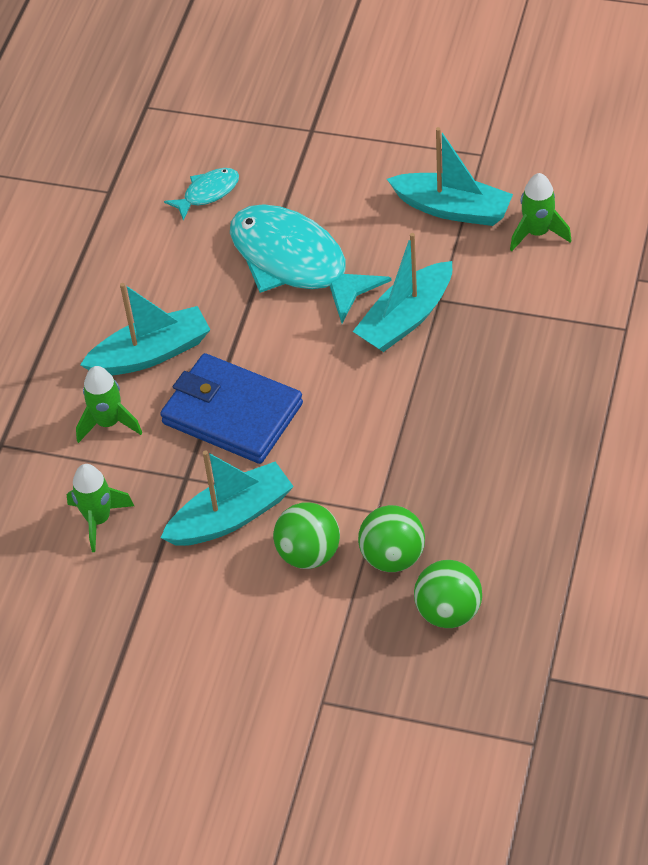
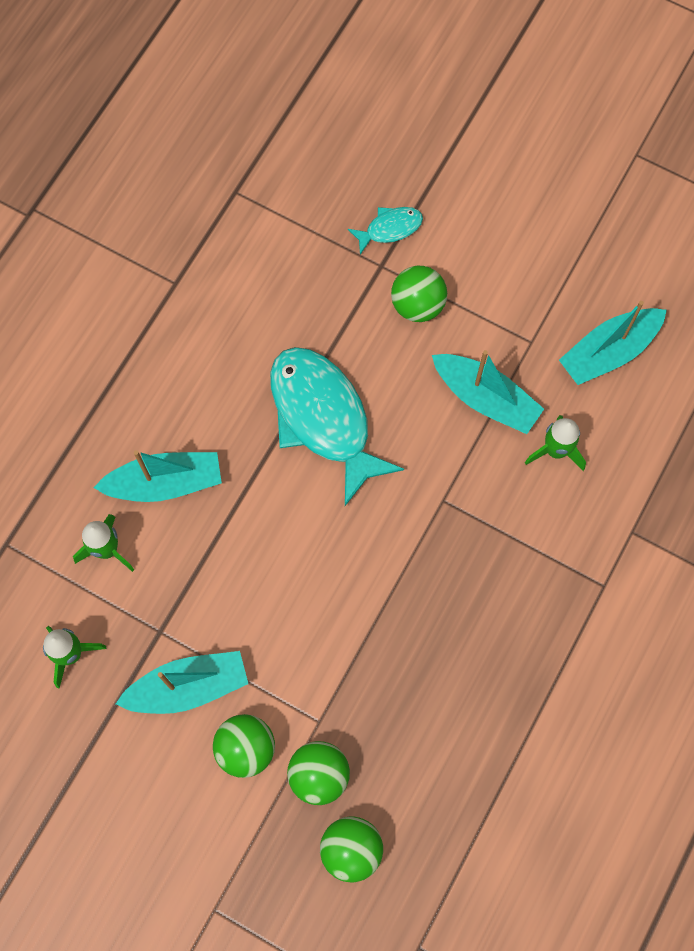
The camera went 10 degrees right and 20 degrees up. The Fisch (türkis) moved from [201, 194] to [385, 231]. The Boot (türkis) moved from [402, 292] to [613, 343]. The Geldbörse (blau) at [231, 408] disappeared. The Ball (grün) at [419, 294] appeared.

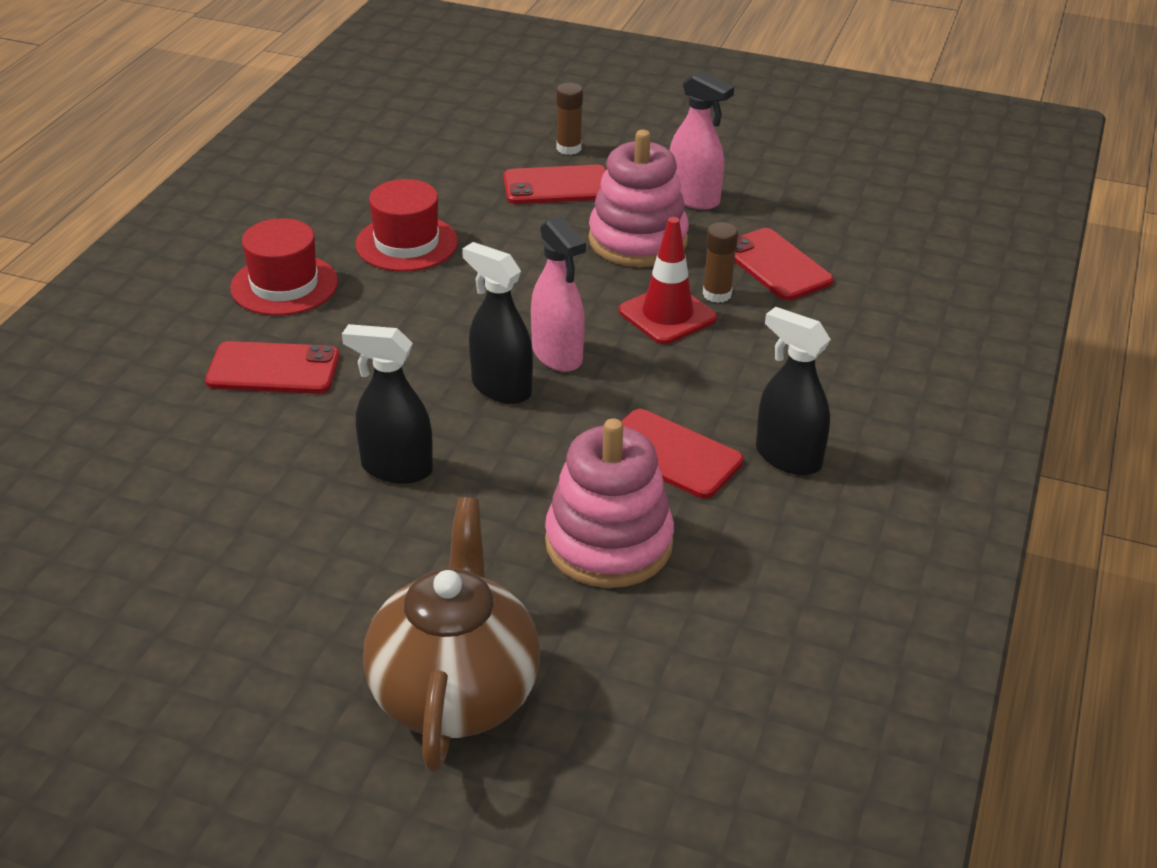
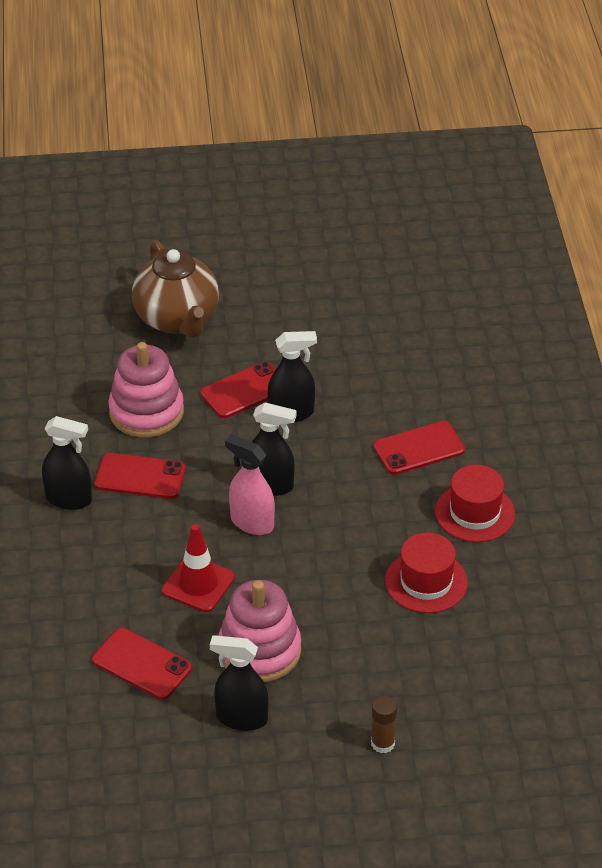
The camera went 155 degrees right and 5 degrees up. The Sprühflasche (rosa) at [702, 140] became the Sprühflasche (schwarz) at [239, 683]. The Handy (rot) moved from [554, 184] to [238, 390]. The Klebestift (braun) at [720, 262] disappeared.

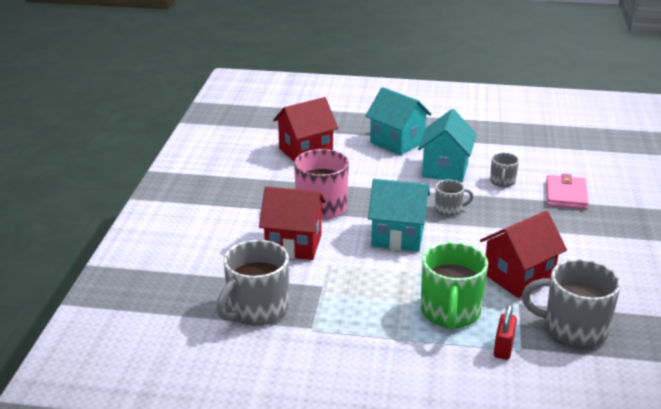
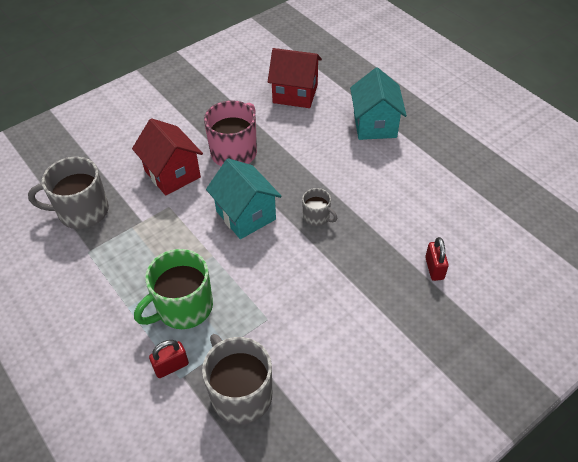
The camera went 45 degrees right and 20 degrees up. The Haus (türkis) at [447, 145] disappeared. The Tasse (grau) at [504, 169] disappeared. The Geldbörse (rosa) at [567, 191] was replaced by the Vorhängeschloss (rot) at [437, 259]. The Haus (rot) at [523, 254] disappeared.

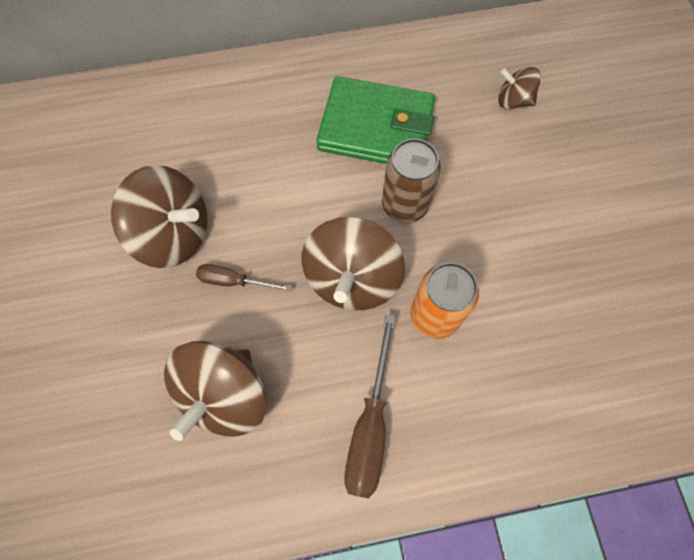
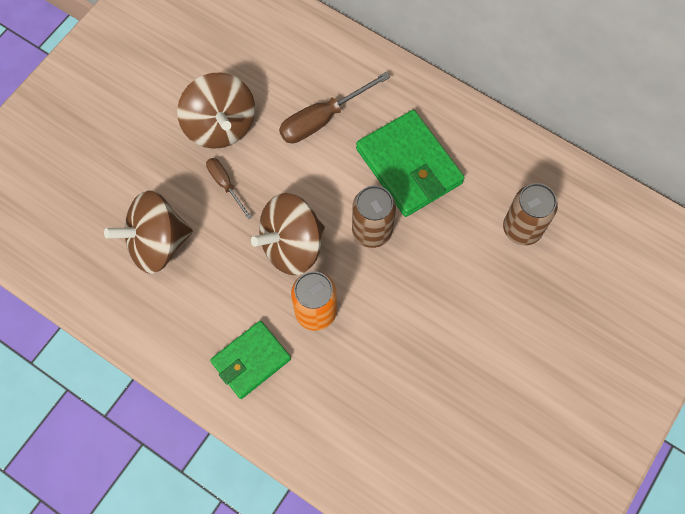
The camera went 45 degrees right and 0 degrees up. The Kreisel (braun) at [519, 88] was replaced by the Dose (braun) at [530, 214]. The Schraubenzieher (braun) moved from [370, 406] to [334, 107]. The Geldbörse (grün) at [250, 360] appeared.

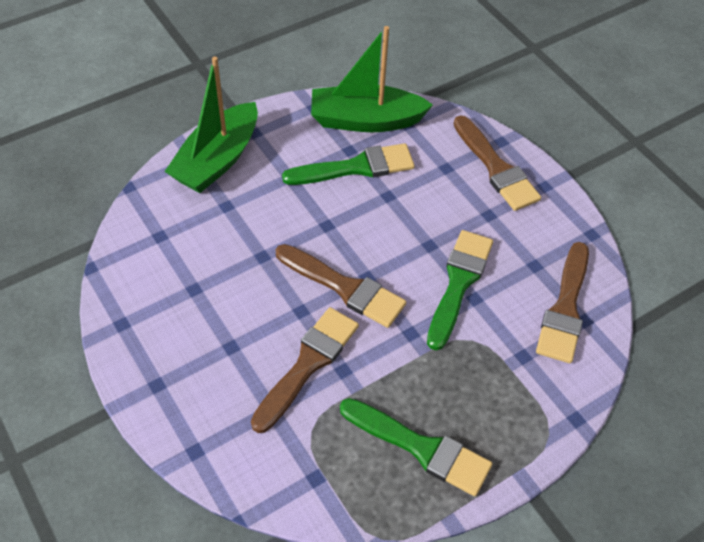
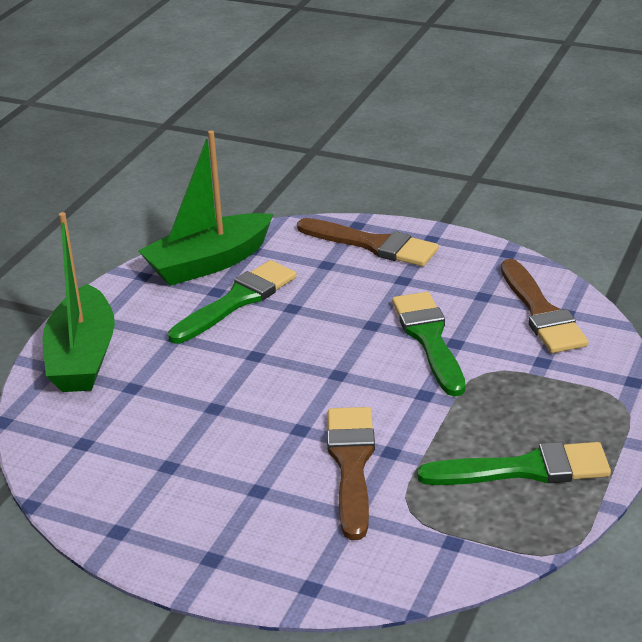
The camera went 30 degrees left and 20 degrees down. The Pinsel (braun) at [341, 286] disappeared.

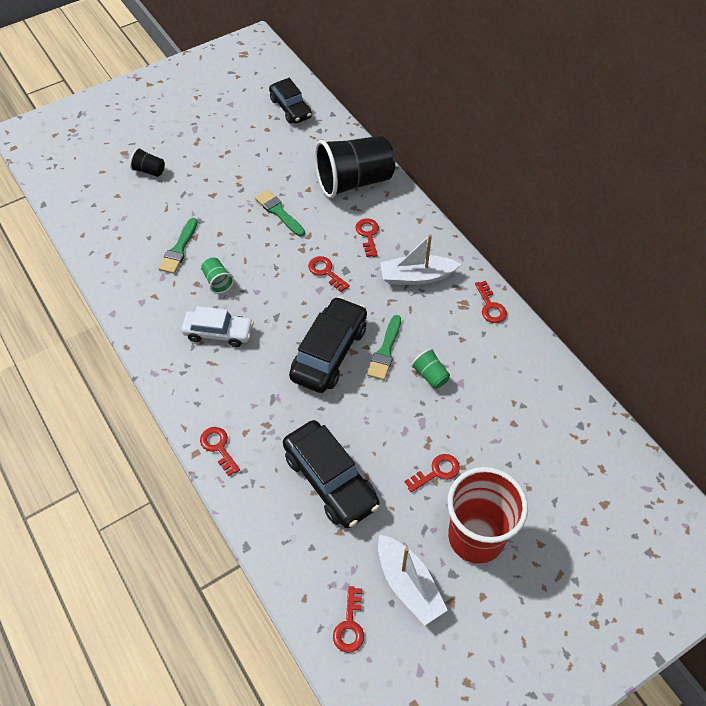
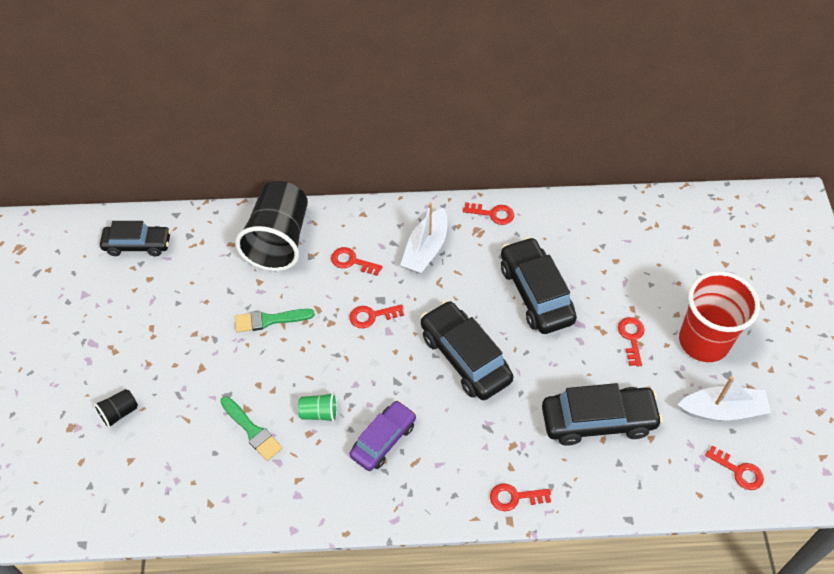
The camera went 60 degrees left and 0 degrees up. The Auto (weiß) at [217, 326] became the Auto (lila) at [383, 435]. The Pinsel (grün) at [384, 347] disappeared. The Becher (grün) at [430, 369] was replaced by the Auto (schwarz) at [539, 285].

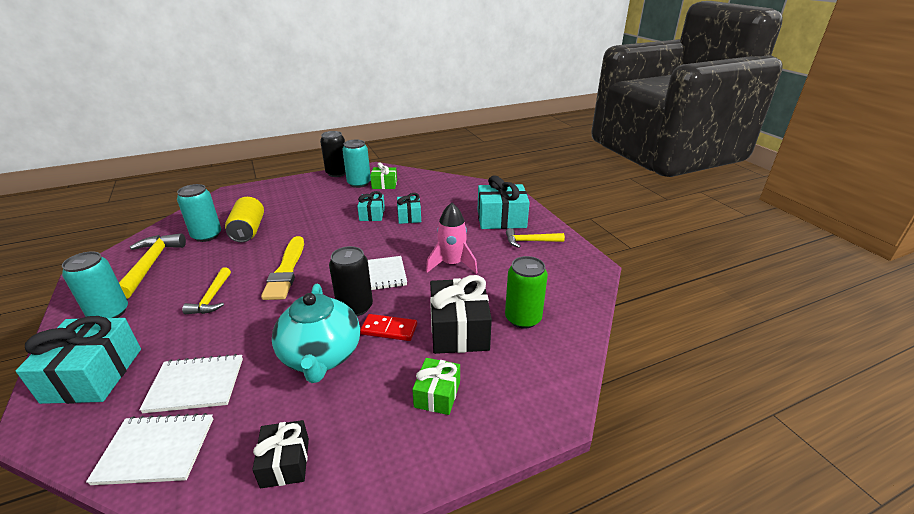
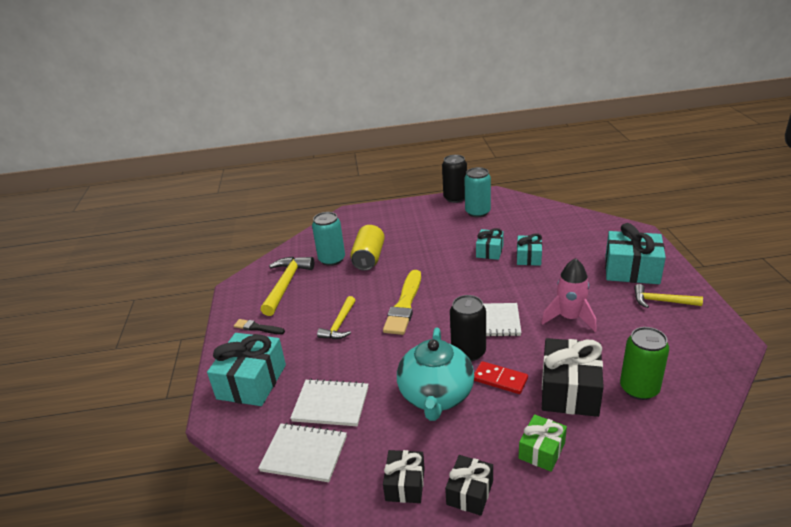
The camera went 20 degrees right and 0 degrees up. The Geschenk (grün) at [383, 175] disappeared. The Dose (türkis) at [95, 284] was replaced by the Pinsel (schwarz) at [259, 326]. The Geschenk (schwarz) at [469, 485] appeared.

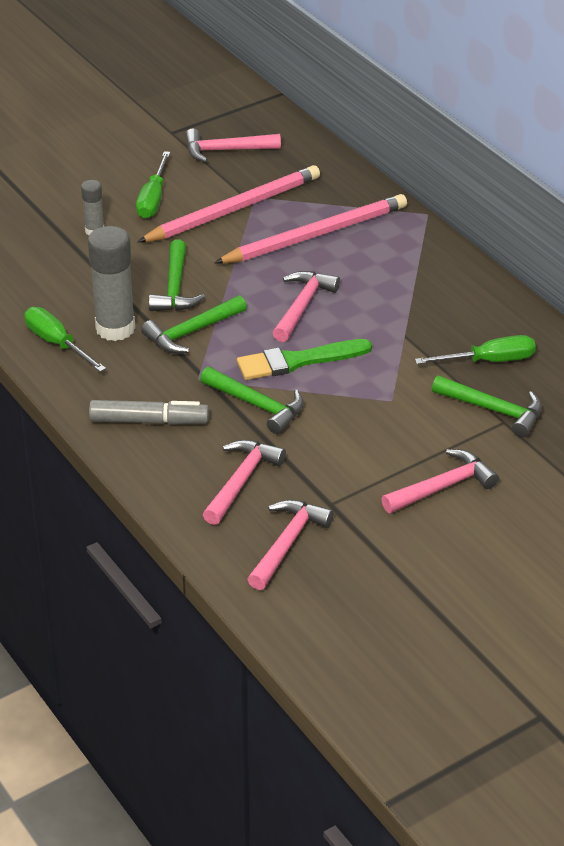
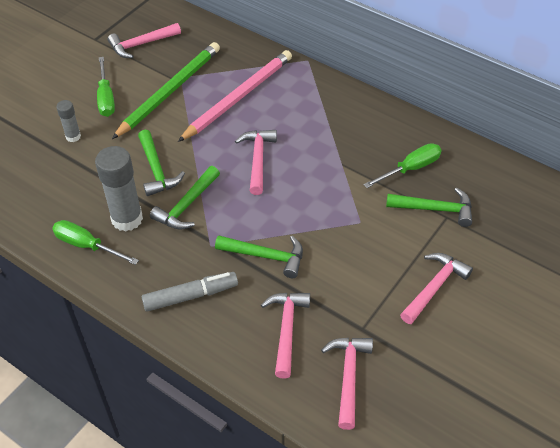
The camera went 20 degrees left and 10 degrees up. The Bleistift (rosa) at [229, 203] became the Bleistift (grün) at [166, 90]. The Pinsel (grün) at [304, 359] disappeared.

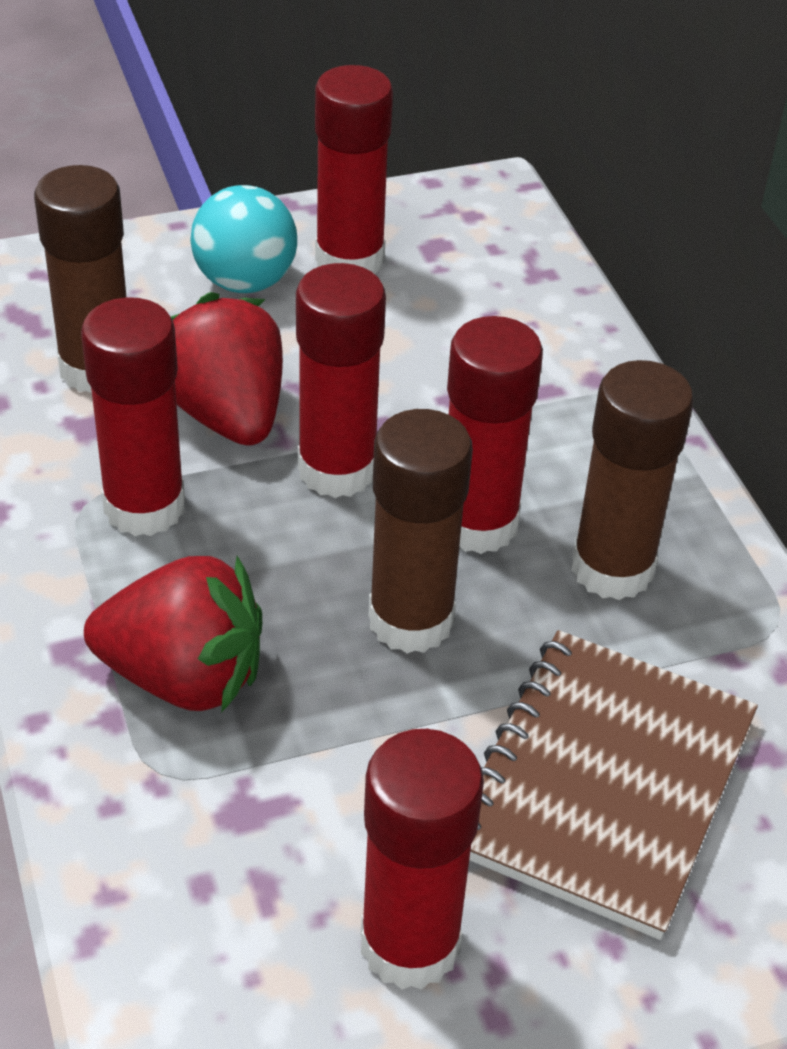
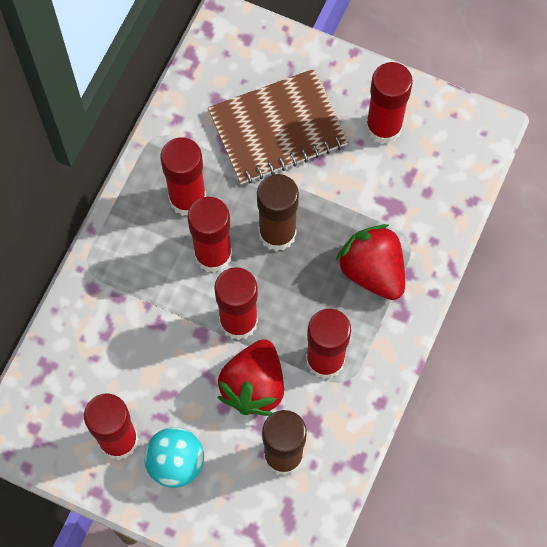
The camera went 135 degrees left and 25 degrees up. The Klebestift (braun) at [633, 480] became the Klebestift (rot) at [183, 176].

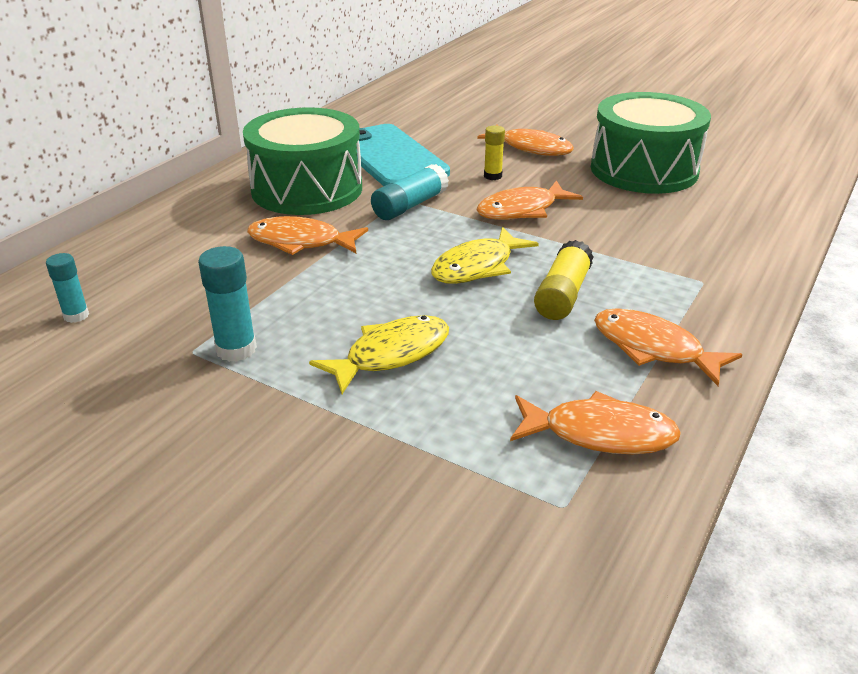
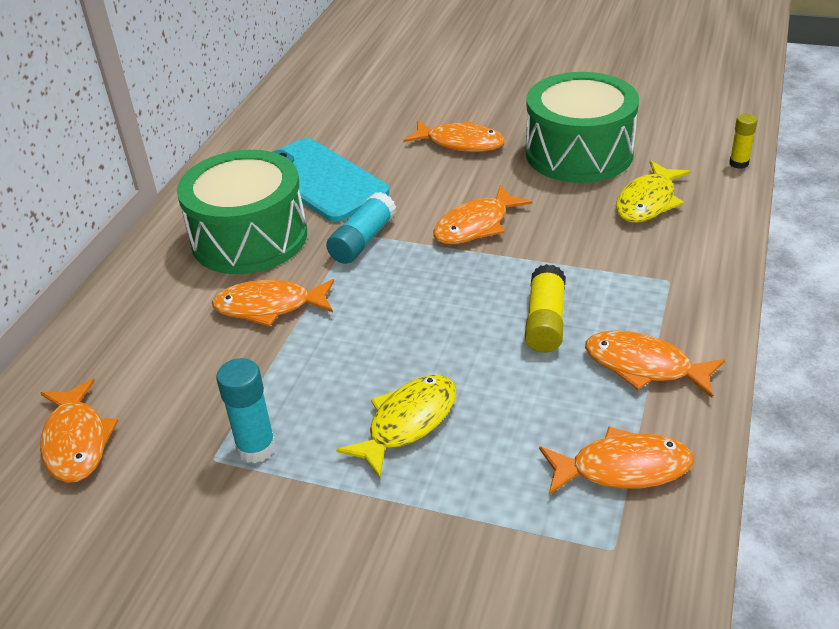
The camera went 10 degrees left and 5 degrees up. The Klebestift (gelb) moved from [494, 152] to [743, 141]. The Fisch (gelb) moved from [485, 255] to [653, 191]. The Klebestift (türkis) at [67, 288] was replaced by the Fisch (orange) at [79, 430].

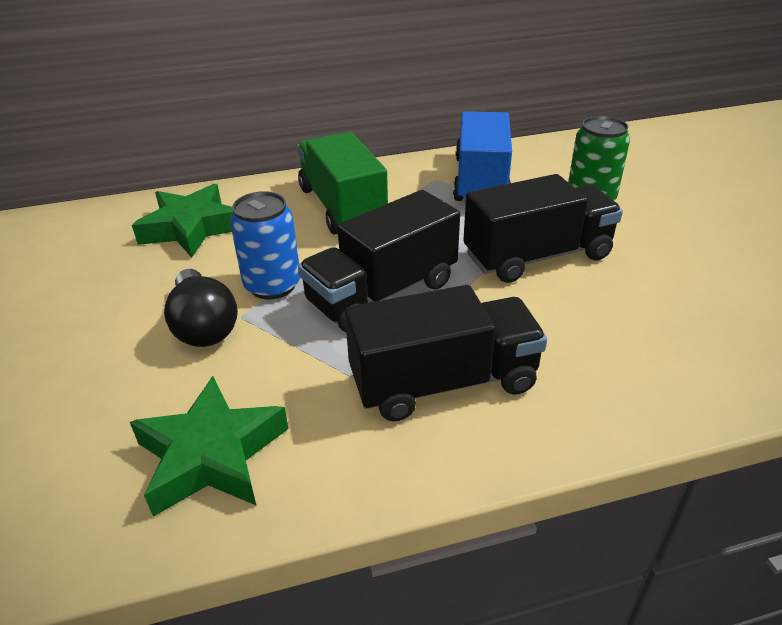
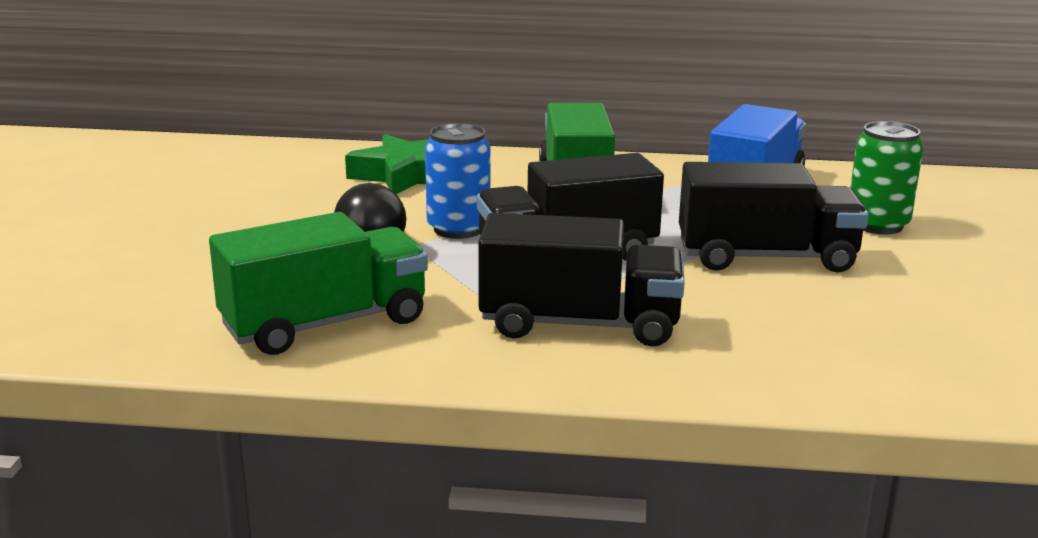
The camera went 20 degrees right and 15 degrees down. The Stern (grün) at [209, 446] was replaced by the Lastwagen (grün) at [318, 283].

